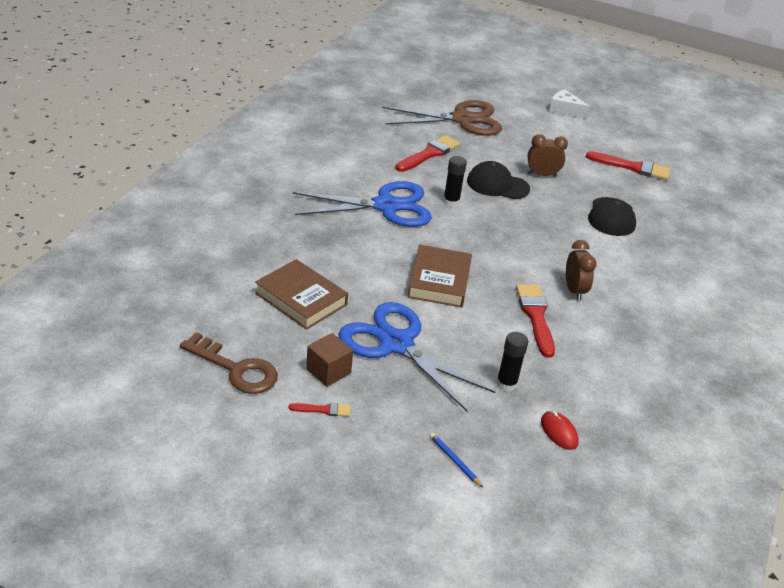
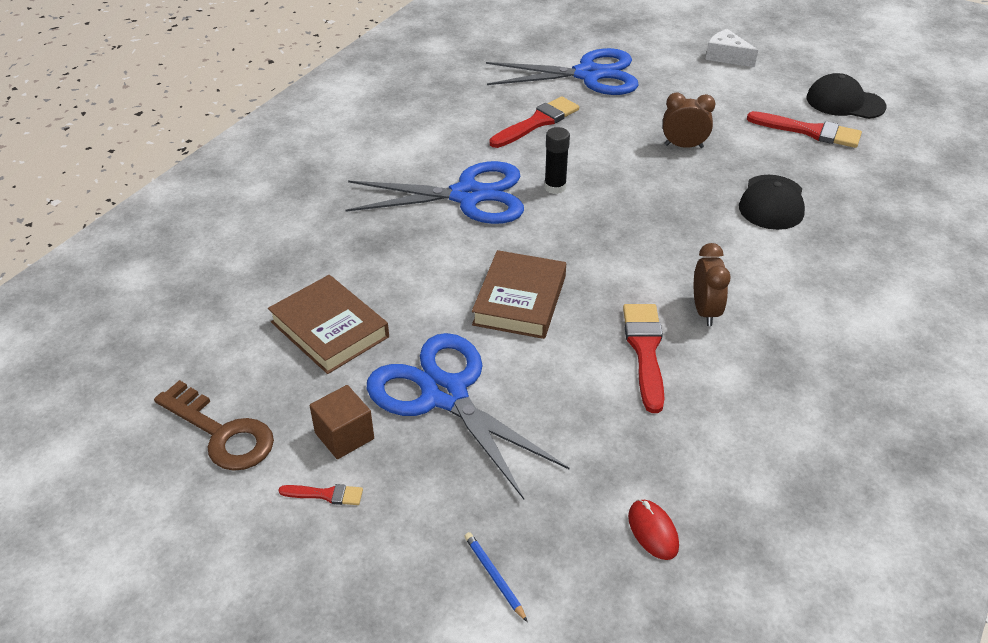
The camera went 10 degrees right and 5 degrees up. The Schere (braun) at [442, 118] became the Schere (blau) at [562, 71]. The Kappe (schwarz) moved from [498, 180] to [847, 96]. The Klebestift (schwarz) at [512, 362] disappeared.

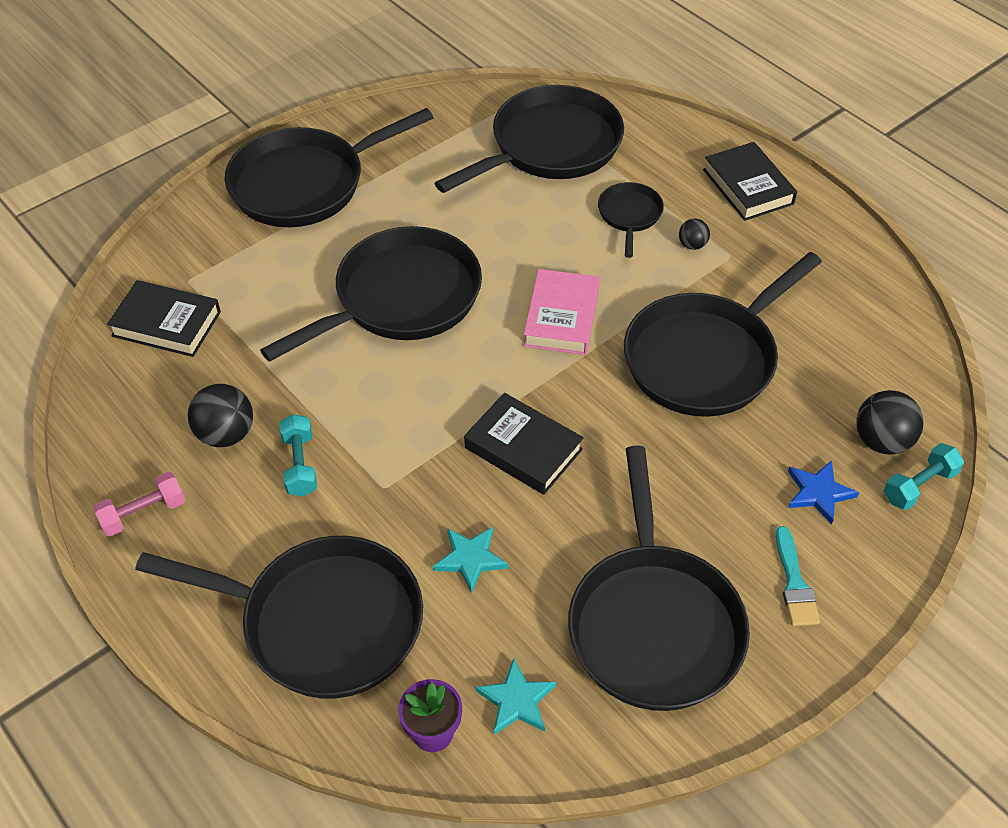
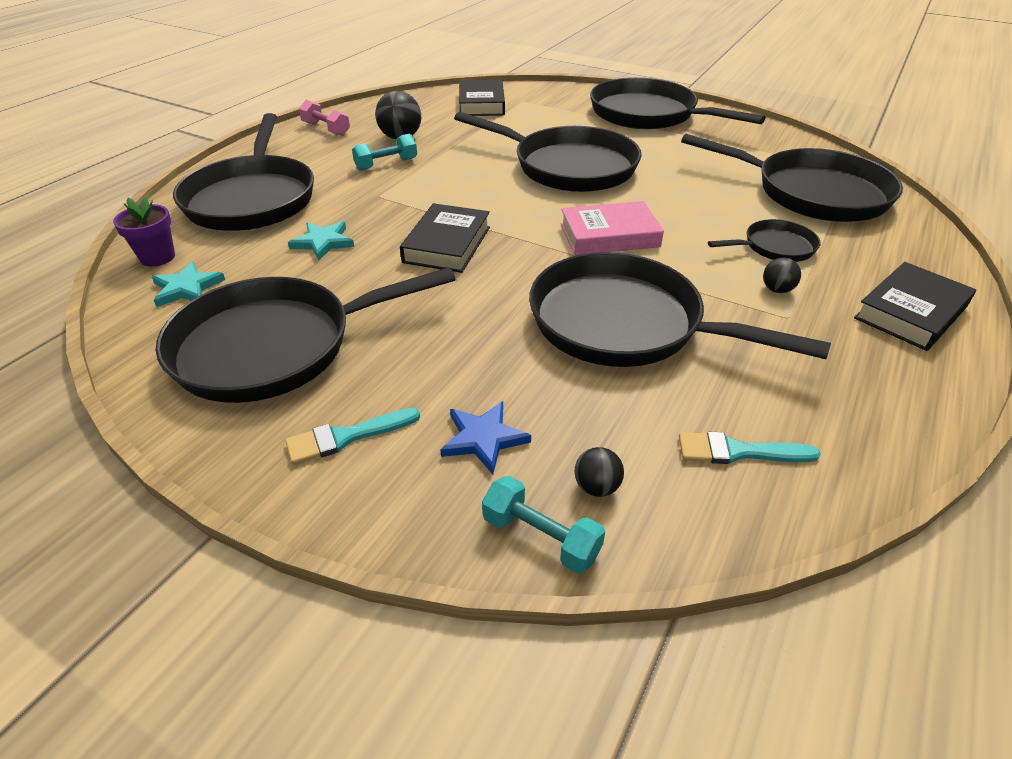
The camera went 70 degrees right and 10 degrees down. The Ball (schwarz) at [889, 422] changed to 0.55 times the size. The Pinsel (türkis) at [750, 448] appeared.

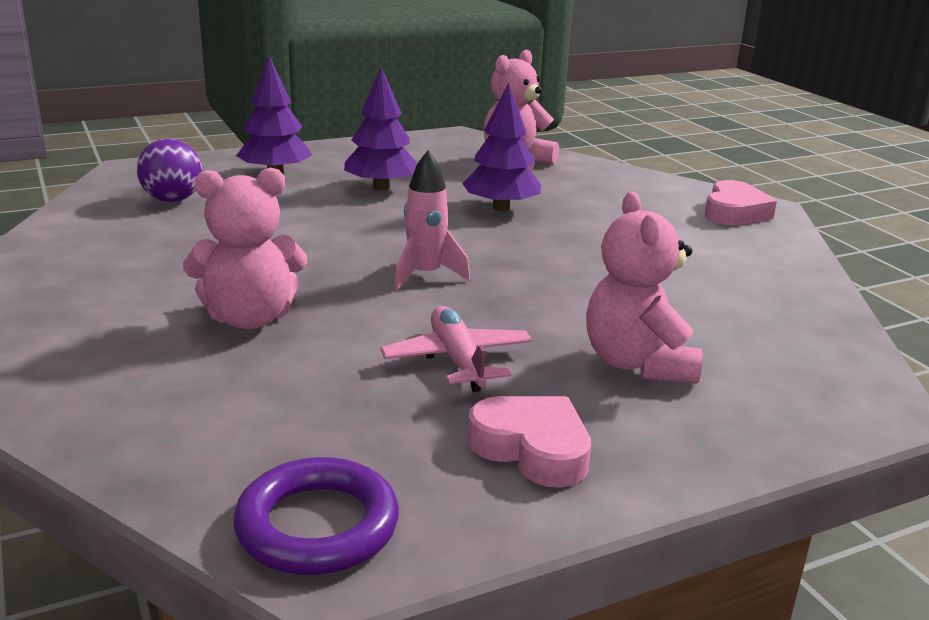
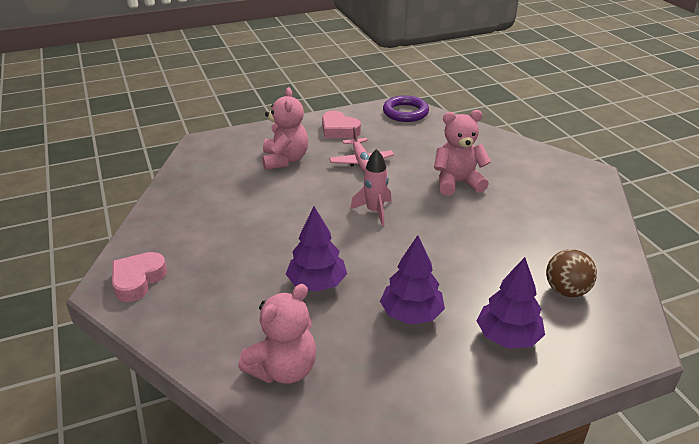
The camera went 175 degrees left and 10 degrees up. The Ball (lila) at [169, 170] became the Ball (braun) at [571, 273].

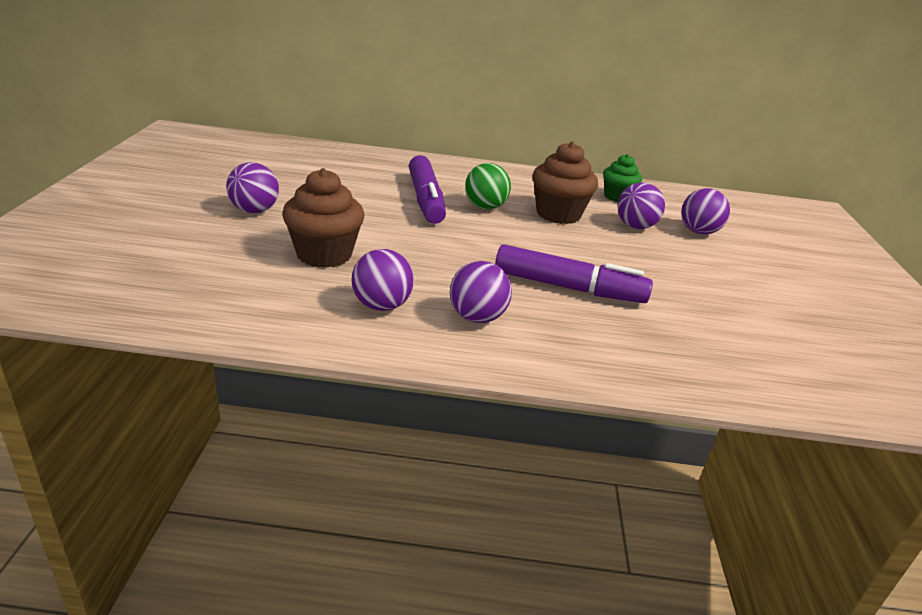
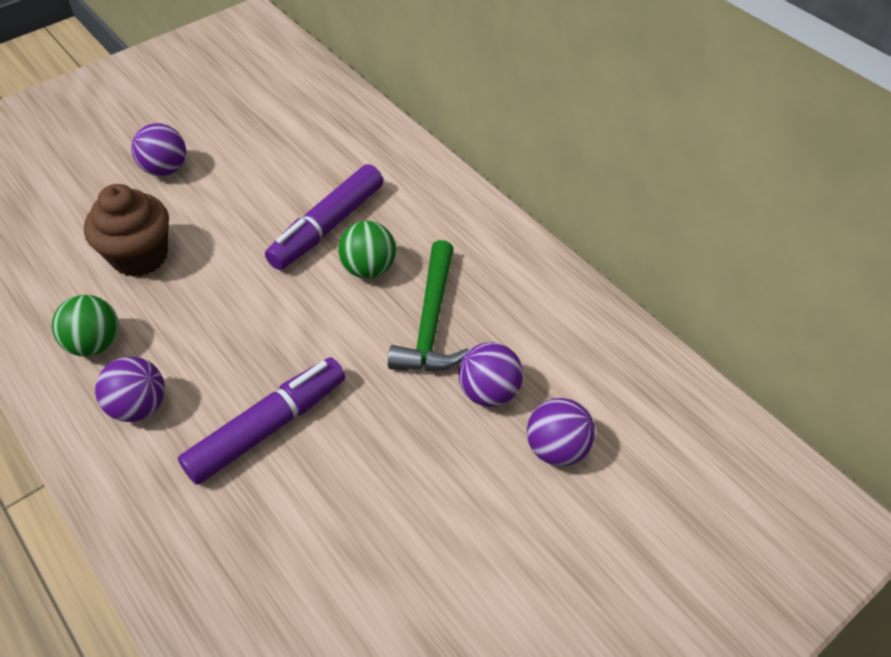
The camera went 50 degrees right and 20 degrees up. The Muffin (braun) at [565, 182] was replaced by the Hammer (grün) at [428, 305]. The Muffin (grün) at [622, 178] disappeared. The Filzstift (lila) at [574, 273] turned 105 degrees counterclockwise. The Ball (lila) at [382, 280] became the Ball (grün) at [85, 326].

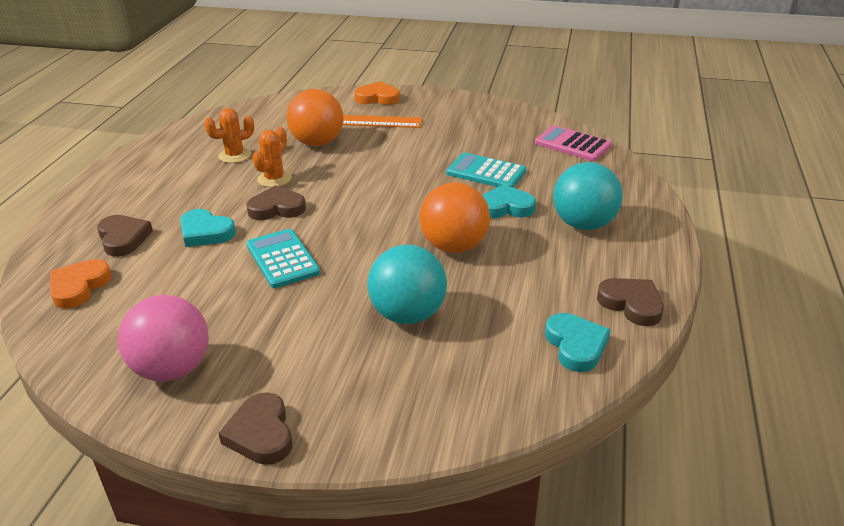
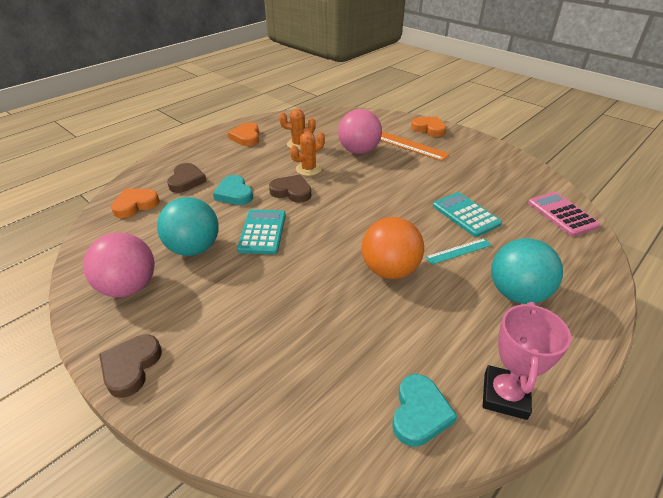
The camera went 30 degrees right and 5 degrees up. The Ball (orange) at [314, 117] became the Ball (rosa) at [360, 131]. The Herz (türkis) at [509, 201] was replaced by the Lineal (türkis) at [458, 251]. The Ball (türkis) moved from [407, 284] to [188, 226]. The Herz (braun) at [630, 302] was replaced by the Pokal (rosa) at [527, 361]. The Herz (orange) at [243, 134] appeared.

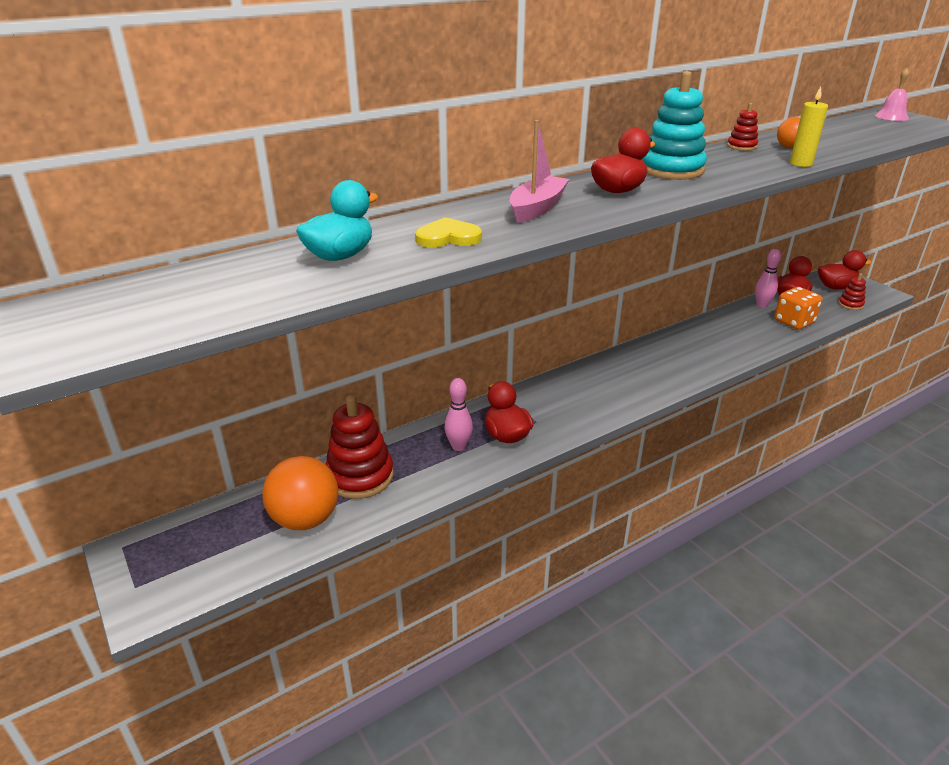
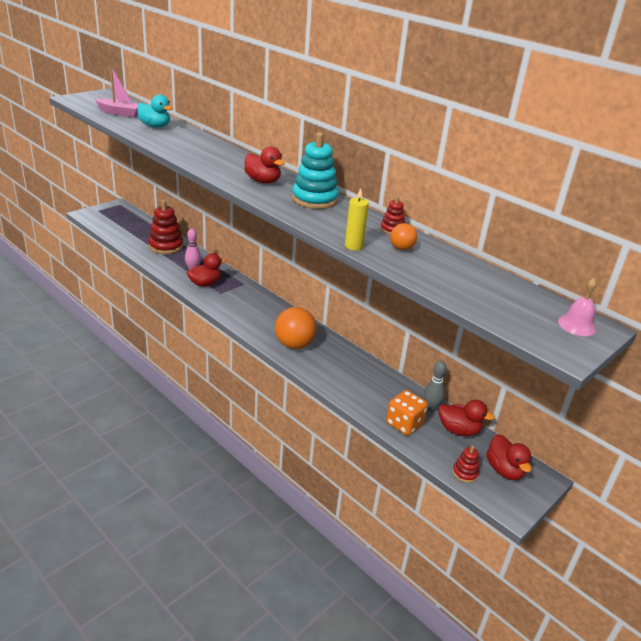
The camera went 75 degrees right and 0 degrees up. The Boot (rosa) moved from [539, 171] to [117, 91]. The Herz (gelb) at [448, 232] disappeared. The Bowlingkegel (rosa) at [768, 278] became the Bowlingkegel (grau) at [435, 386]. The Ball (orange) moved from [300, 493] to [296, 328].

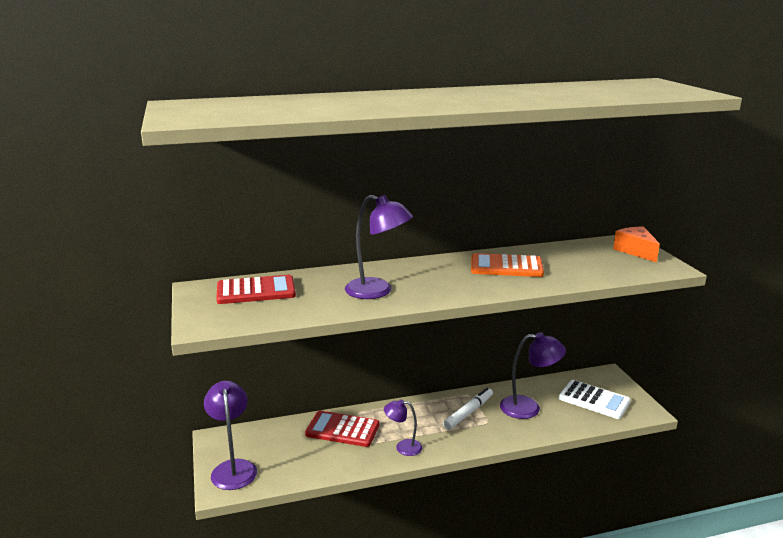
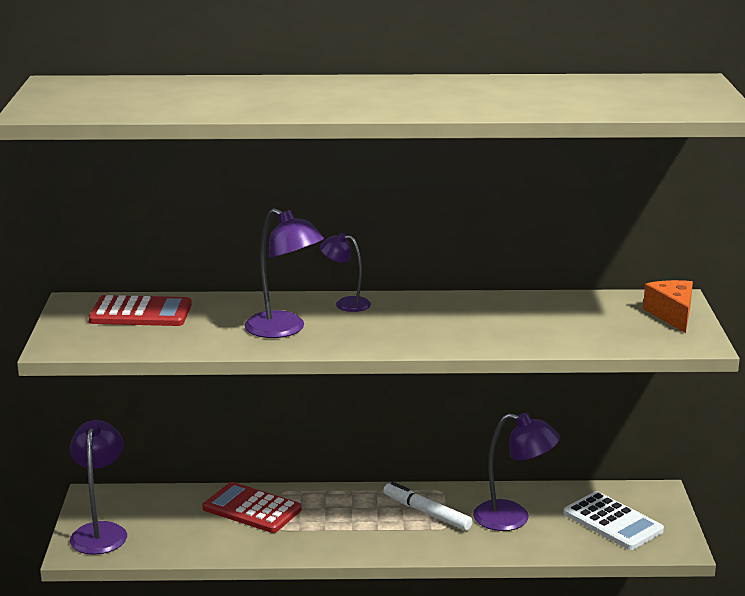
The camera went 15 degrees right and 0 degrees up. The Taschenrechner (orange) at [507, 265] disappeared. The Filzstift (weiß) at [468, 409] turned 105 degrees counterclockwise. The Lampe (lila) moved from [403, 427] to [345, 272].

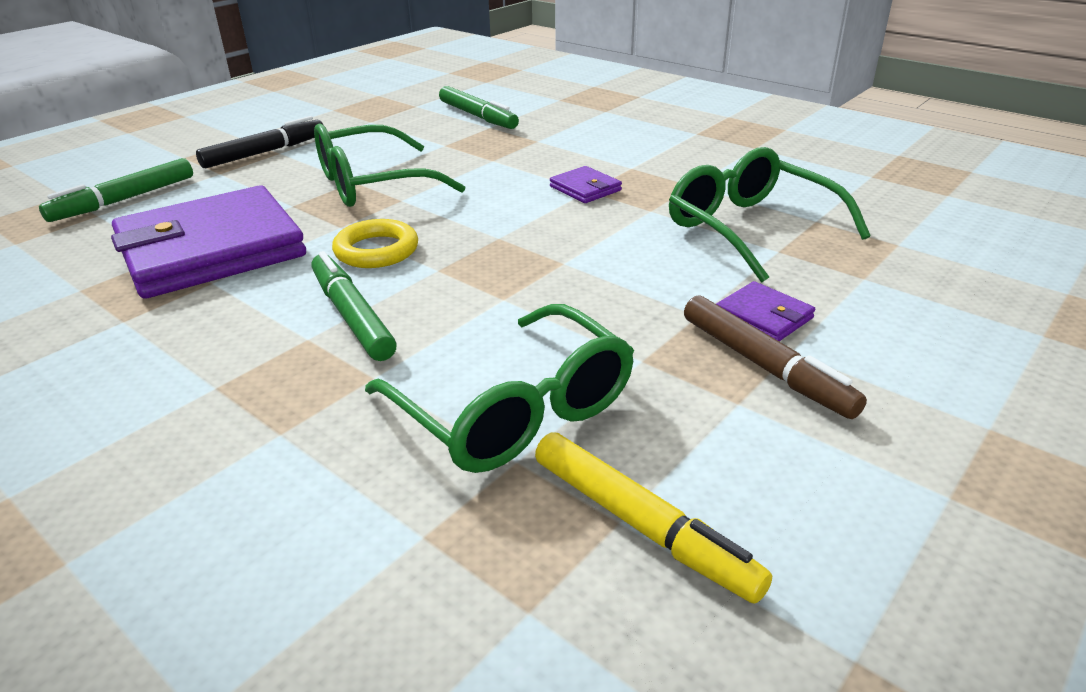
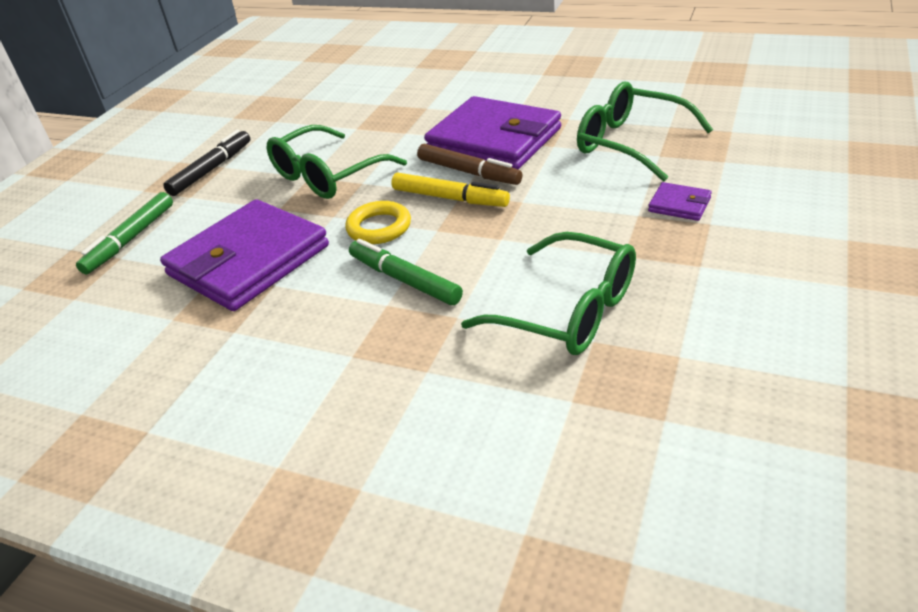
The camera went 15 degrees left and 5 degrees up. The Filzstift (grün) at [479, 107] disappeared. The Geldbörse (lila) at [586, 184] changed to 2.46 times the size. The Filzstift (braun) moved from [775, 357] to [469, 164]. The Filzstift (gelb) moved from [653, 518] to [450, 189].

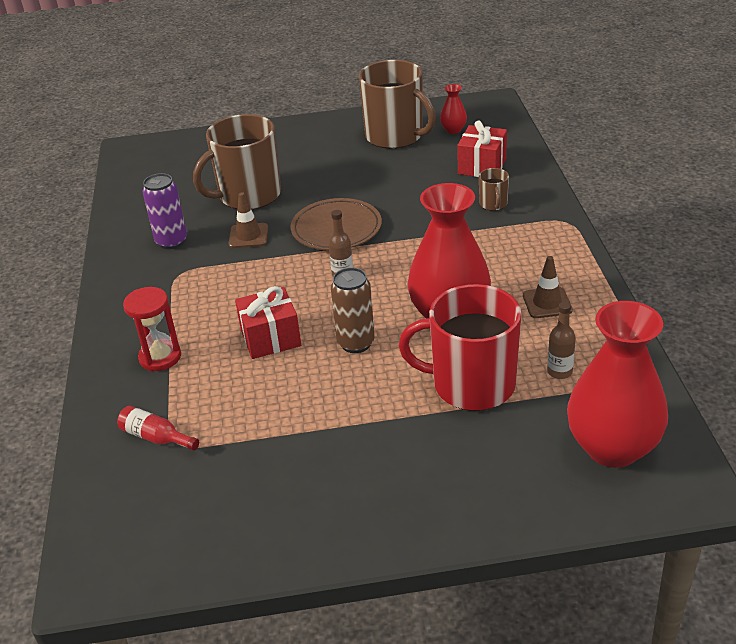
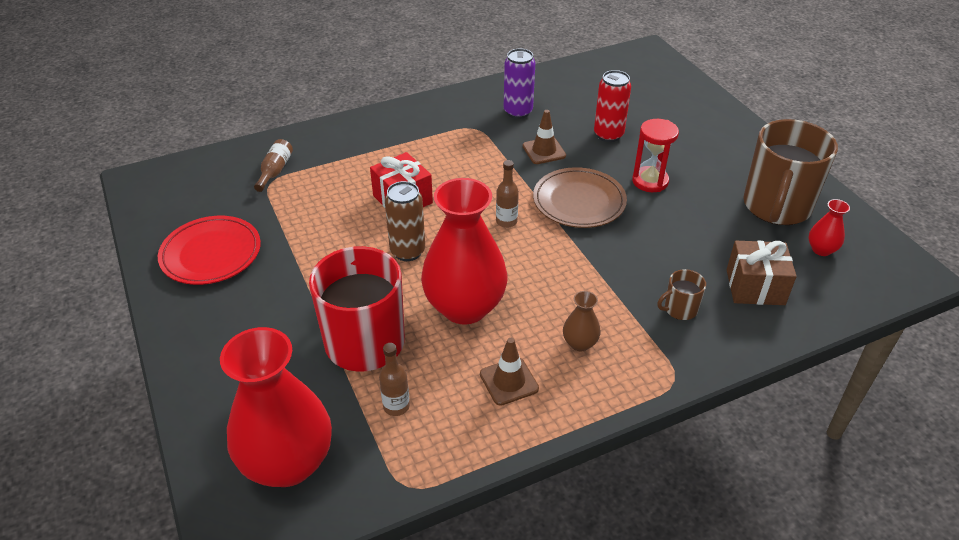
The camera went 70 degrees right and 5 degrees up. The Tasse (braun) at [237, 162] was replaced by the Dose (rot) at [612, 106]. The Geschenk (rot) at [482, 148] became the Geschenk (braun) at [761, 273]. The Sanduhr (rot) moved from [152, 329] to [655, 155]. The Flasche (rot) at [158, 428] became the Flasche (braun) at [273, 165]. The Teller (rot) at [209, 250] appeared. The Vase (braun) at [582, 321] appeared.

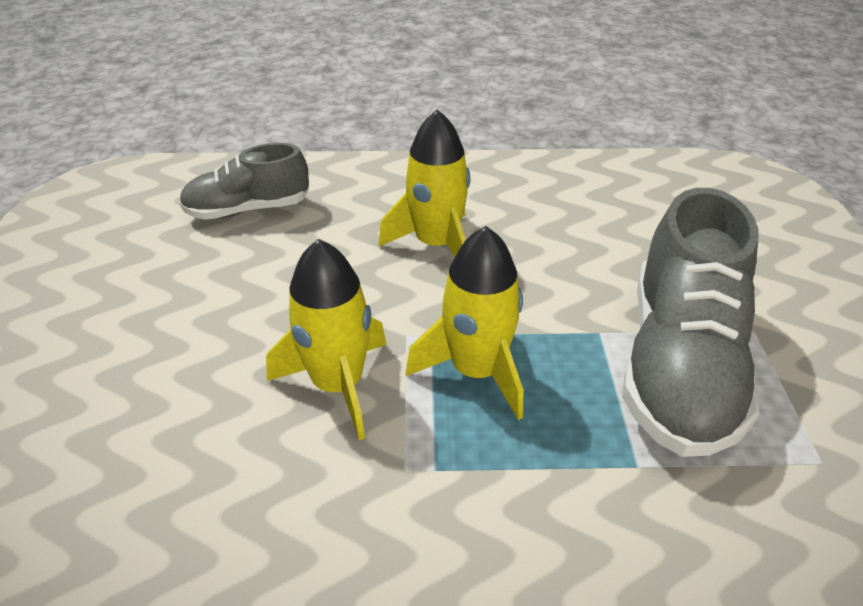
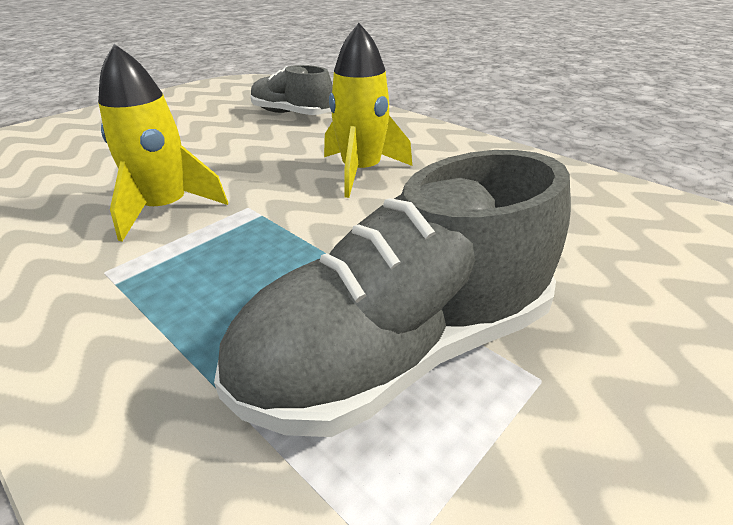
The camera went 45 degrees right and 5 degrees down. The Rakete (gelb) at [464, 323] disappeared.

